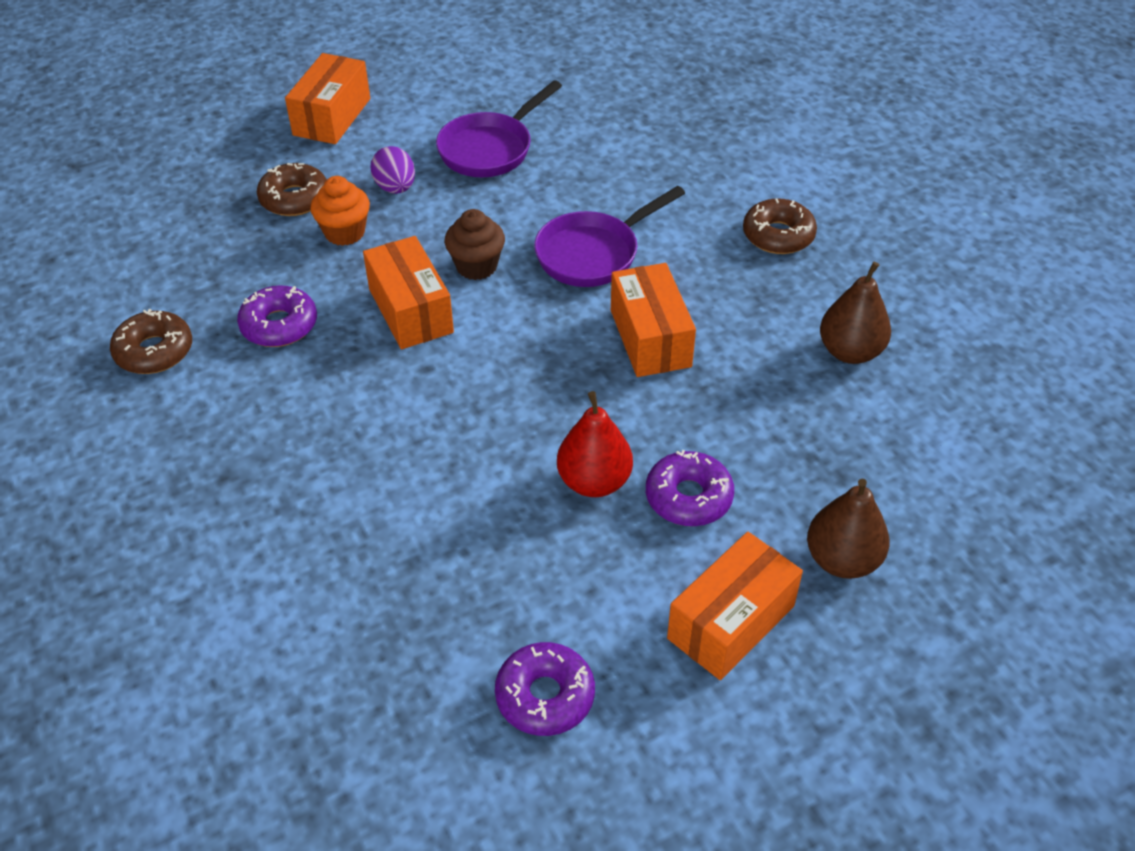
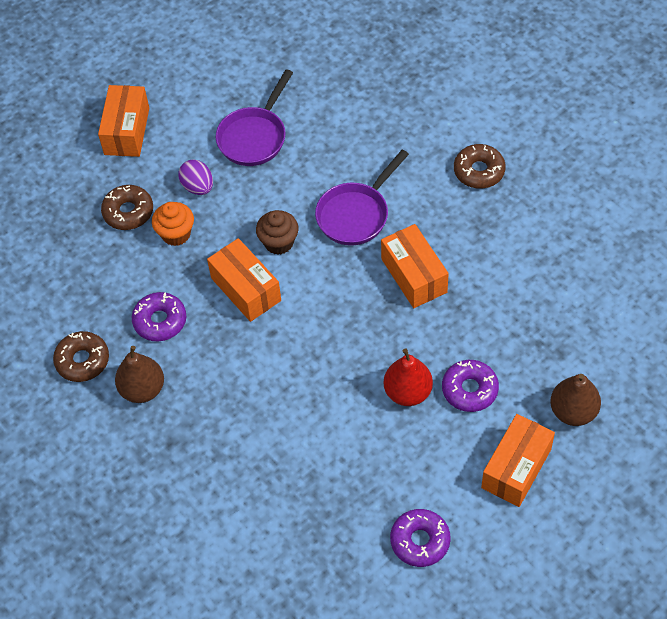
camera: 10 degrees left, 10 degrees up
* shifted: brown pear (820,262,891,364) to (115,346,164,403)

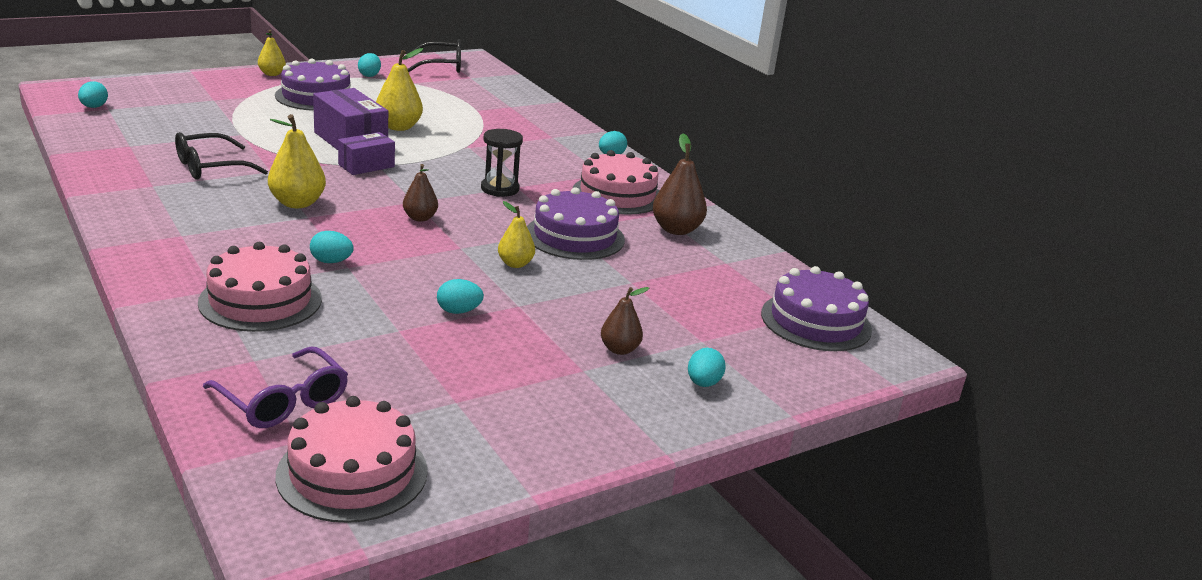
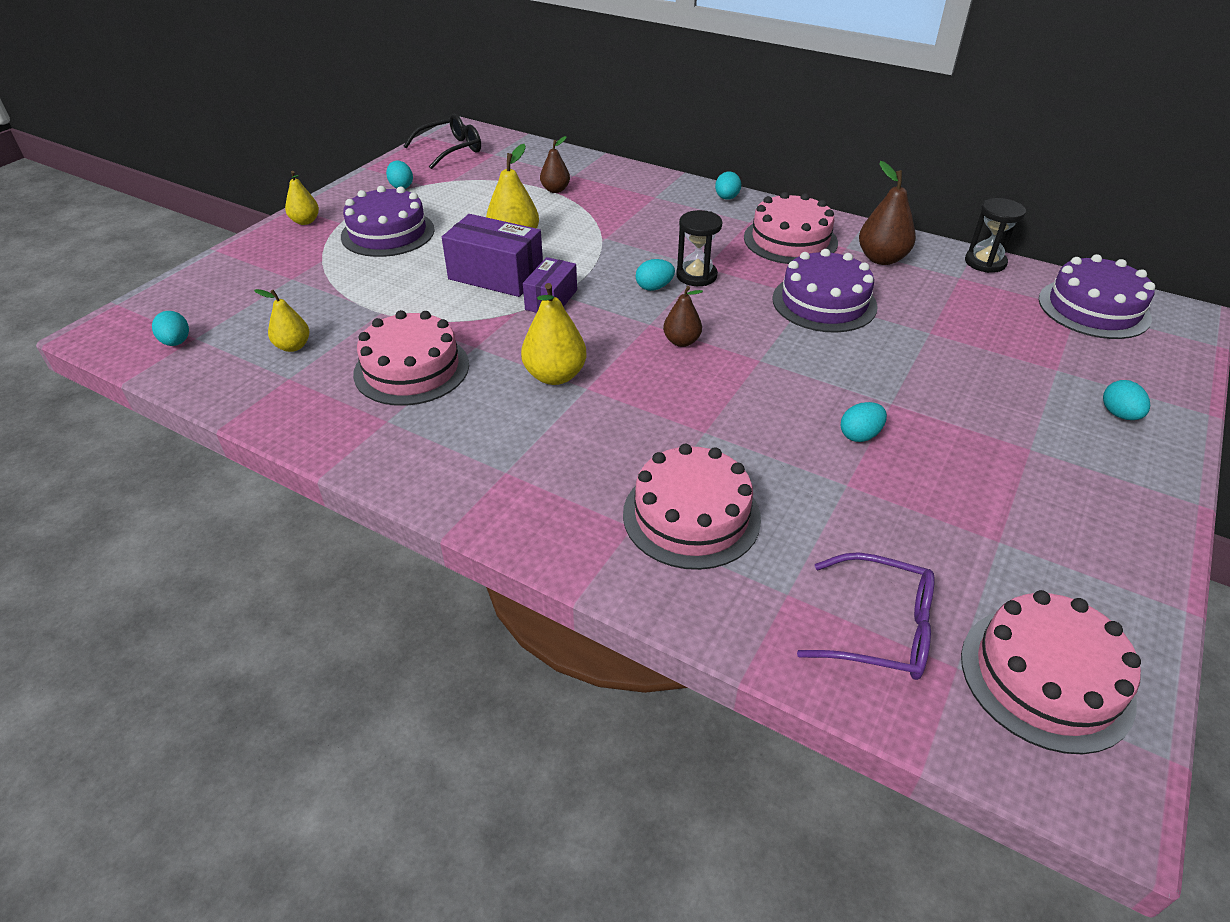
camera: 25 degrees left, 15 degrees up
* shifted: golden pear (498,201,535,268) to (254,289,310,352)
* swapped: jet-black spectacles (175,132,268,179) to pink cake (353,310,469,406)
* shifted: brown pear (601,287,649,355) to (540,136,570,193)
* shifted: aqua egg shape (310,231,354,263) to (636,259,675,291)
* new: jet-black sandglass (965,198,1026,273)

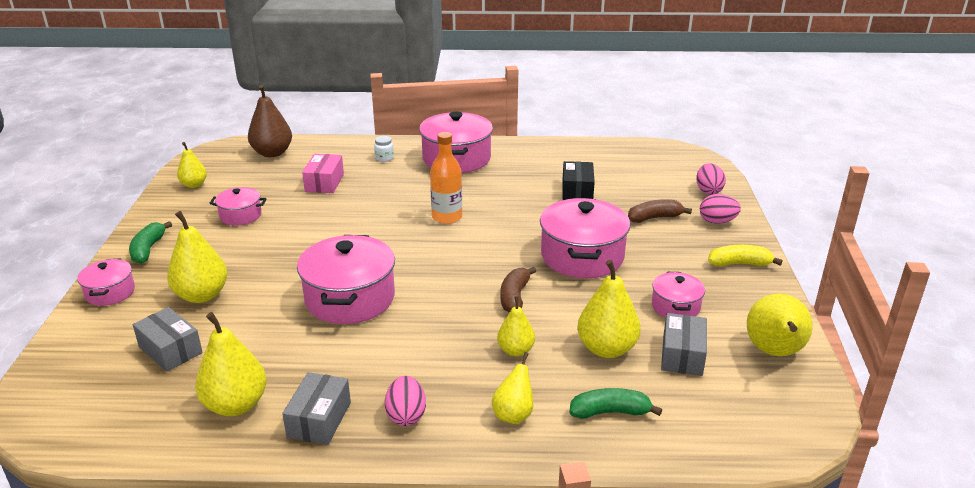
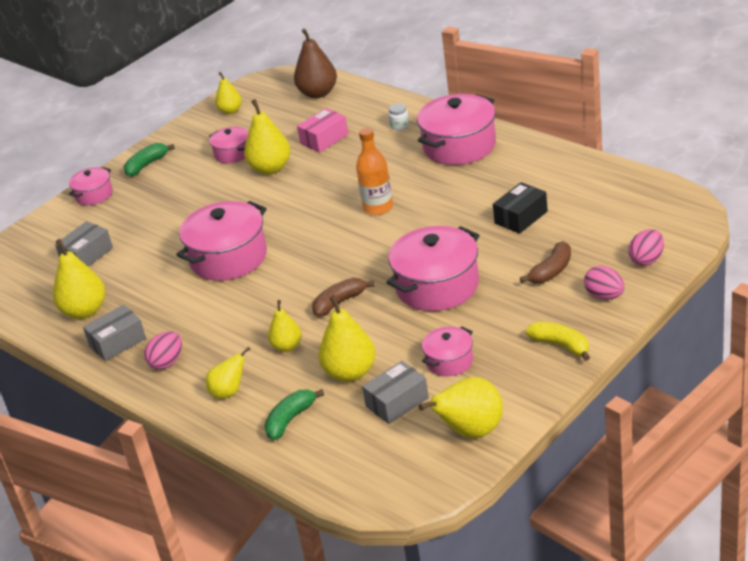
camera: 45 degrees right, 5 degrees up
* rotated: gray box (133,307,203,372) = (55,221,113,267) 45 degrees clockwise
* shifted: golden pear (167,211,227,303) to (244,99,291,175)
* rotated: emerald banana fruit (569,388,662,419) = (264,389,324,440) 90 degrees counterclockwise
* rotated: brown banana fruit (628,199,692,223) = (520,241,571,284) 105 degrees clockwise

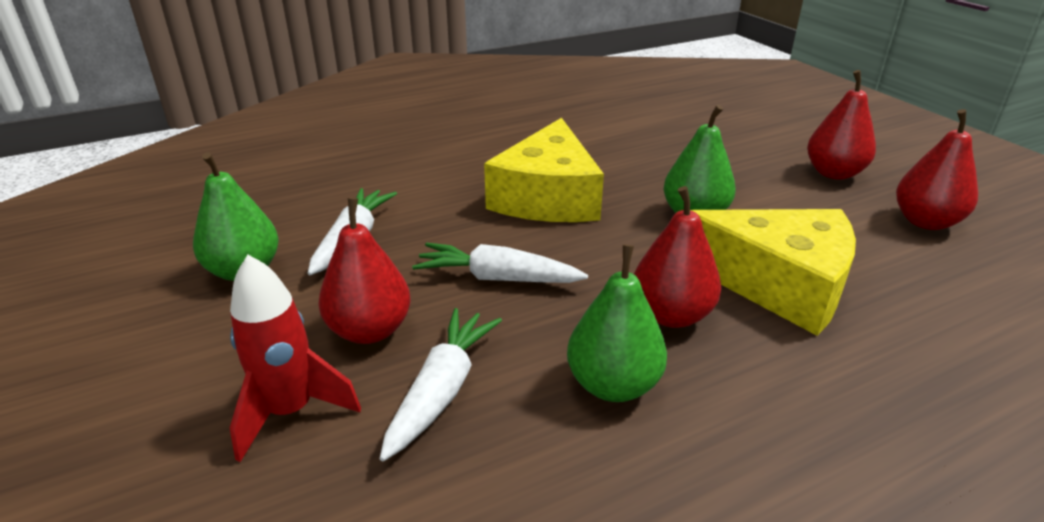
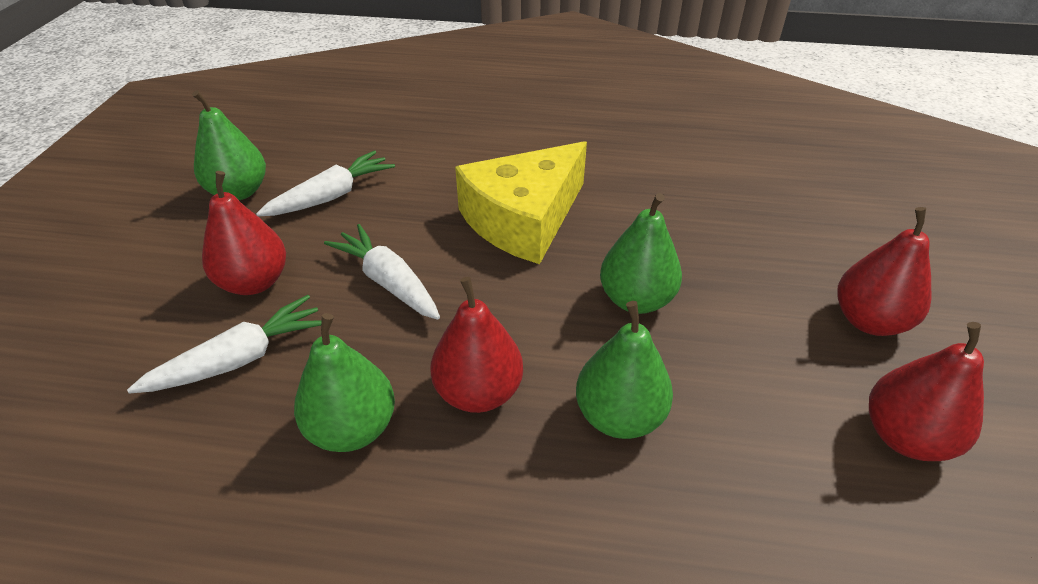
camera: 35 degrees right, 10 degrees up
* swapped: golden cheese wedge (690,209,856,336) to emerald pear (576,301,673,439)
* gone: red toy rocket (230,255,361,462)

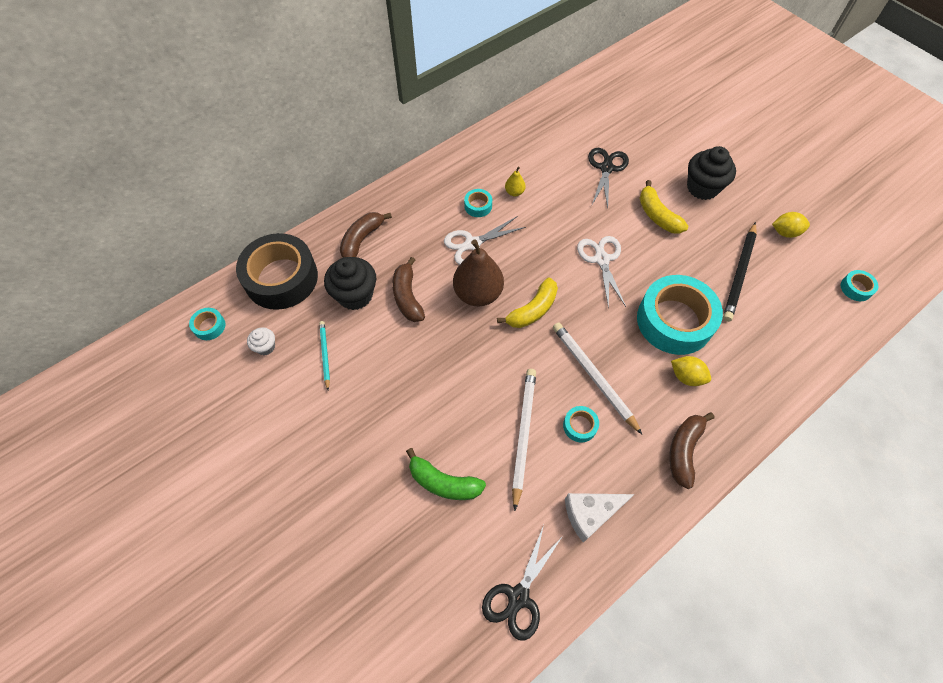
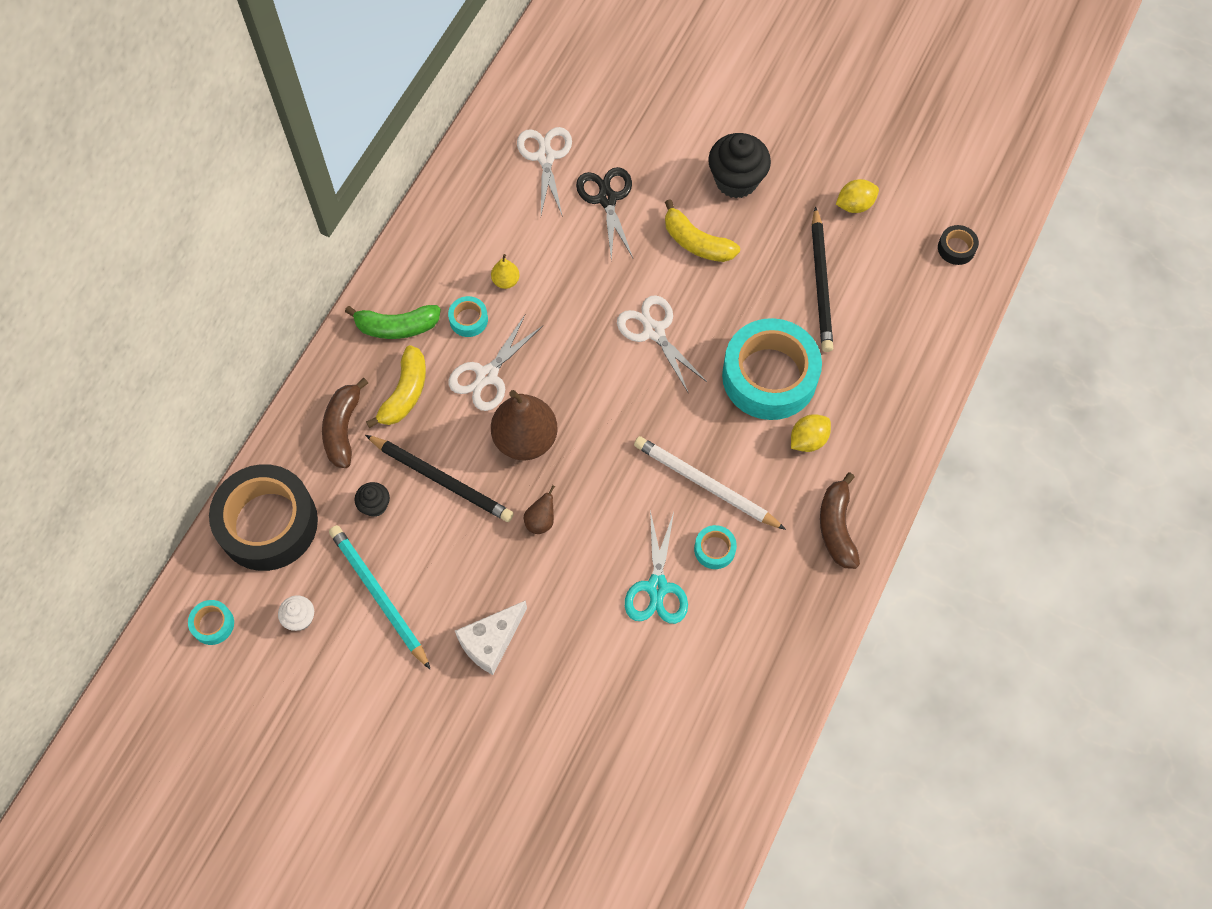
camera: 25 degrees left, 5 degrees up
* scaled: aqua lead pencil (319,321,330,390) = (329,525,431,670) x1.76
* shifted: emerald banana fruit (406,448,486,500) to (345,305,441,339)
* scaled: jet-black muffin (324,257,376,310) = (355,482,390,517) x0.52
* swapped: brown banana fruit (393,257,425,322) to jet-black lead pencil (365,435,514,522)
* shifted: golden banana fruit (497,277,558,328) to (366,345,426,428)
* shifted: snow-white cheese wedge (565,493,635,543) to (455,600,527,675)
* new: snow-white pair of scissors (517,127,572,217)
* new: brown pear (524,485,555,534)
* swapped: snow-white lead pencil (512,369,536,511) to aqua pair of scissors (625,510,688,624)
* rotated: golden toy lemon (671,356,711,386) = (791,414,831,452) 45 degrees counterclockwise
* repainted: aqua tape (841,270,878,301) to jet-black tape (938,225,979,265)
* gone: jet-black pair of scissors (482,525,563,641)

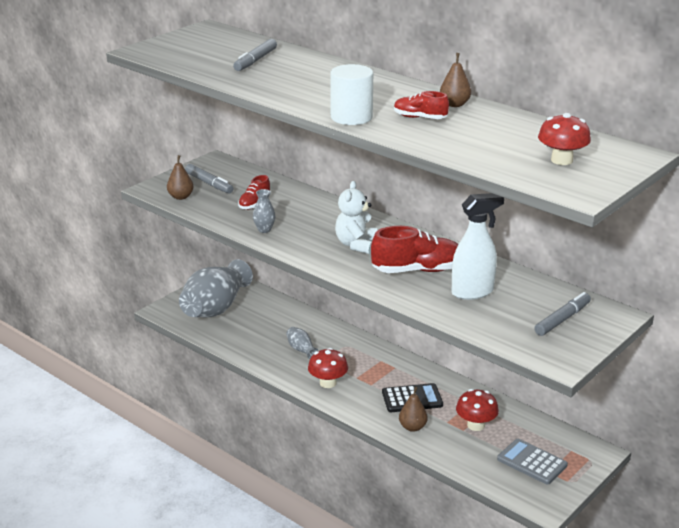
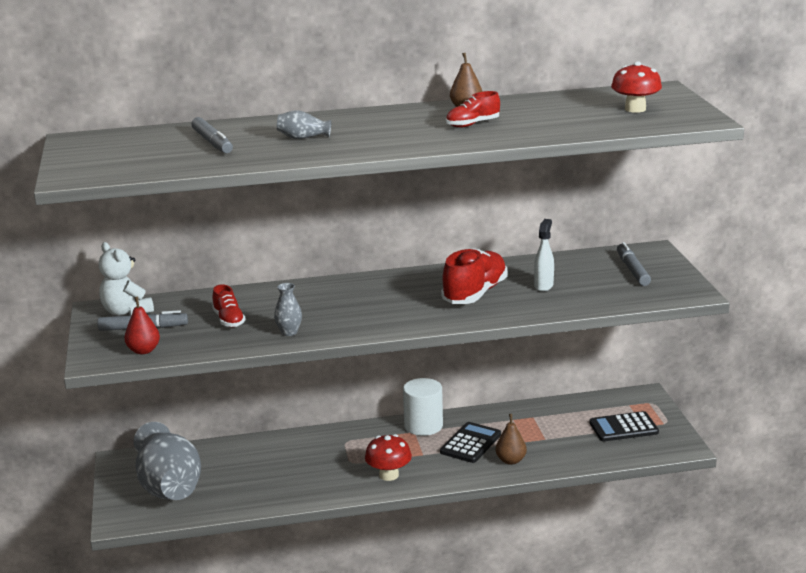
camera: 50 degrees left, 5 degrees down
* shifted: snow-white stuffed bear (335,181,377,254) to (99,242,154,316)
* repainted: brown pear (167,155,194,200) to red pear (124,296,160,354)
* shifted: gray vase (286,327,318,359) to (277,110,331,139)
* shifted: snow-white cylinder (330,64,373,125) to (403,378,443,436)
* scaled: snow-white spray bottle (451,193,504,300) = (534,219,554,291) x0.61
* repainted: gray adding machine (497,439,568,485) to jet-black adding machine (590,411,659,441)
* gone: red toadstool (456,389,499,431)

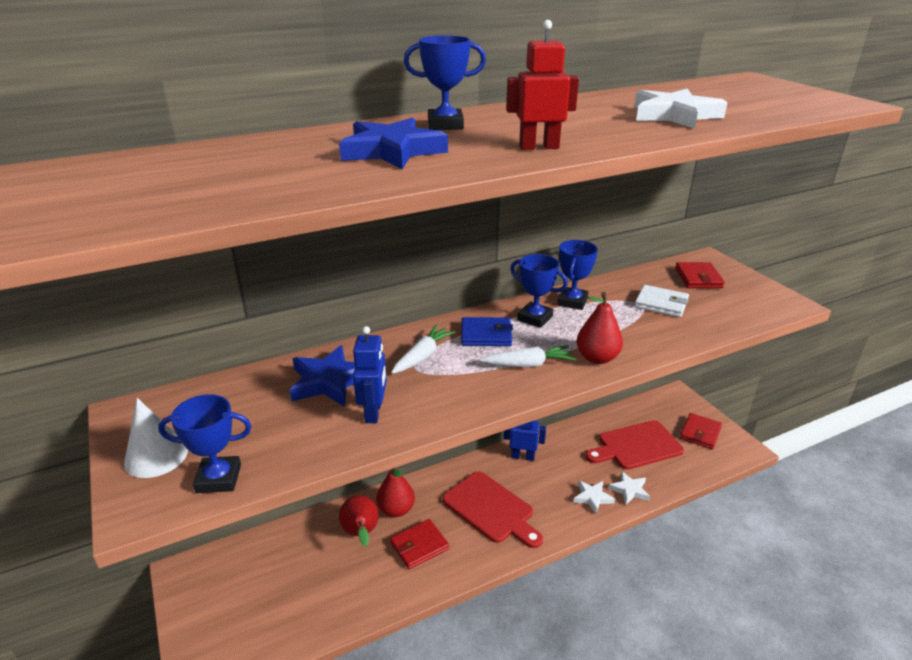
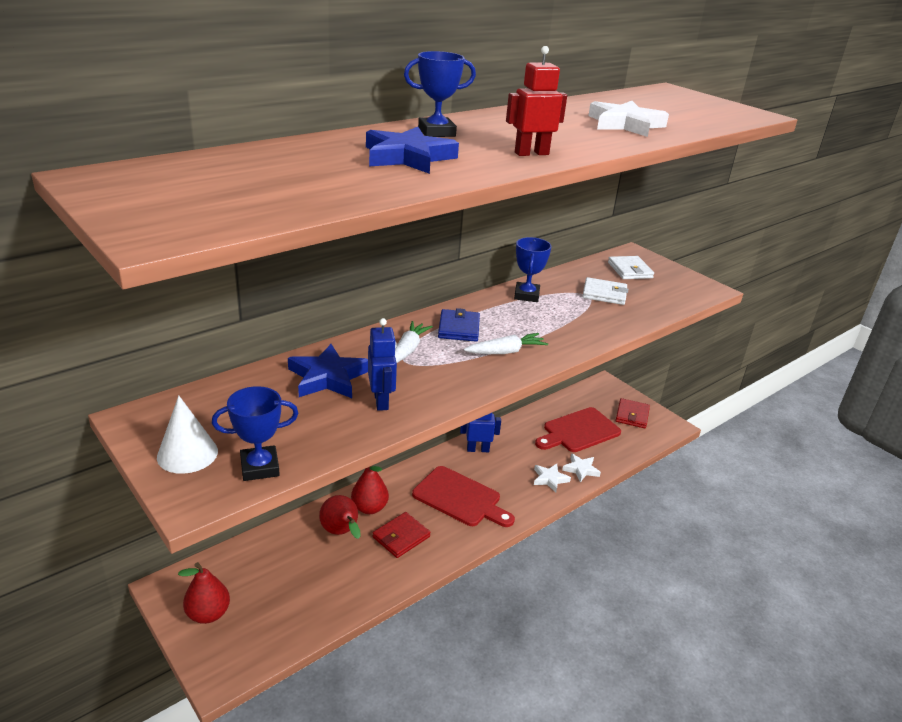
camera: 15 degrees left, 0 degrees up
* shifted: red pear (577,292,623,364) to (178,562,230,624)
* rotated: cobalt card wallet (461,317,513,346) = (438,308,480,342) 75 degrees counterclockwise
* repainted: red card wallet (675,262,725,288) to snow-white card wallet (608,256,654,279)
* gone: cobalt trophy (510,254,568,328)

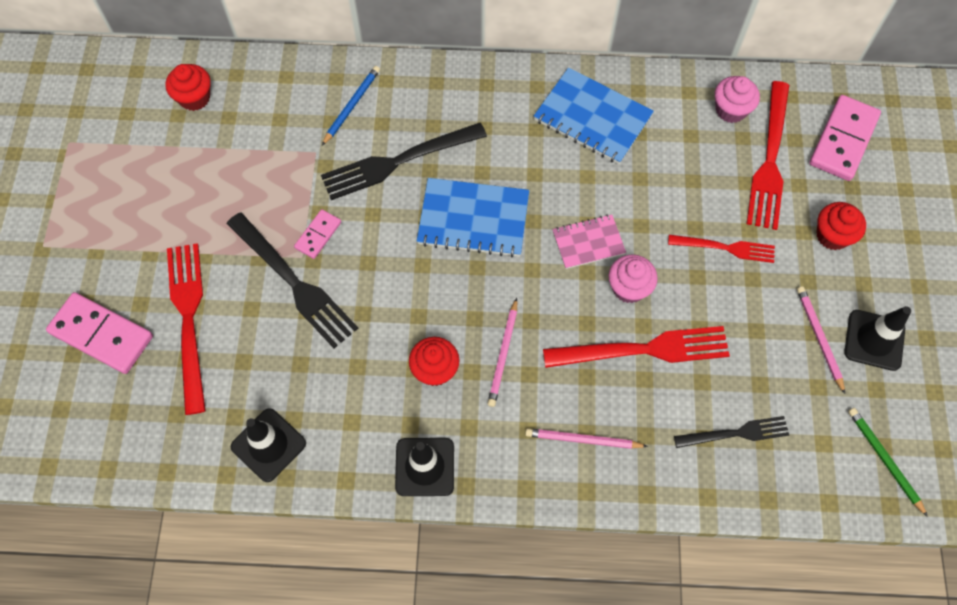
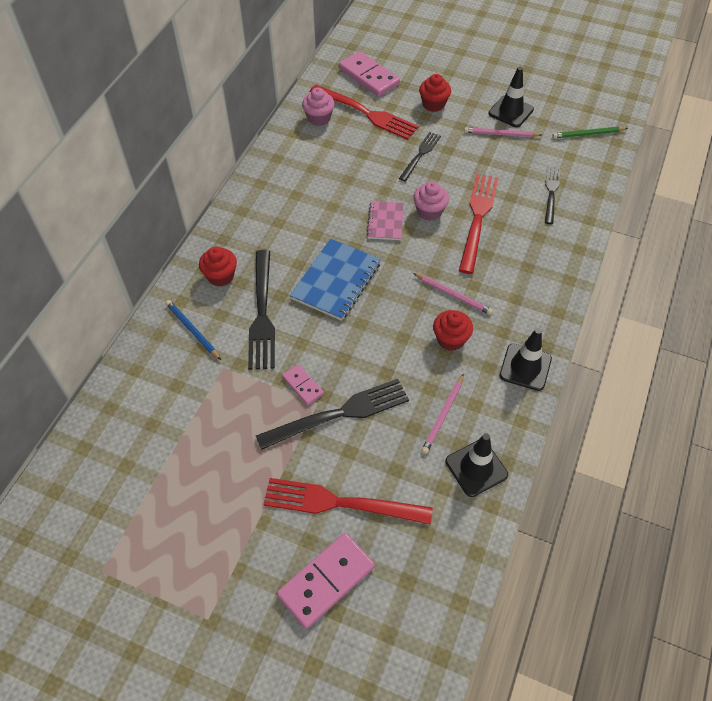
camera: 70 degrees left, 10 degrees down
* shifted: red muffin (165,64,211,111) to (199,246,237,287)
* repainted: red dinner fork (668,235,775,263) to jet-black dinner fork (399,132,441,181)
* shifted: pink lead pencil (525,428,648,449) to (421,374,464,454)
* gone: cobalt exercise book (534,67,654,164)

